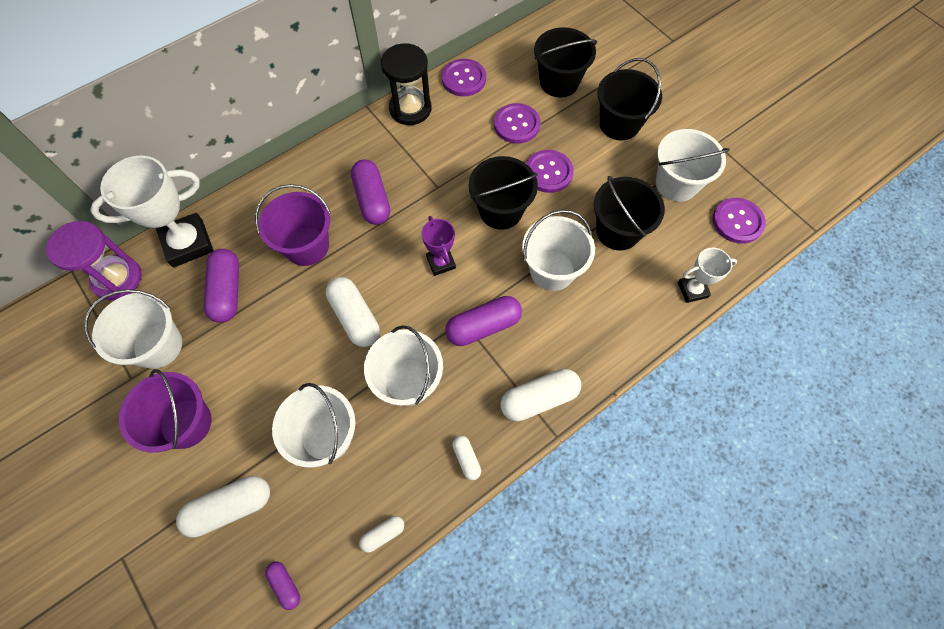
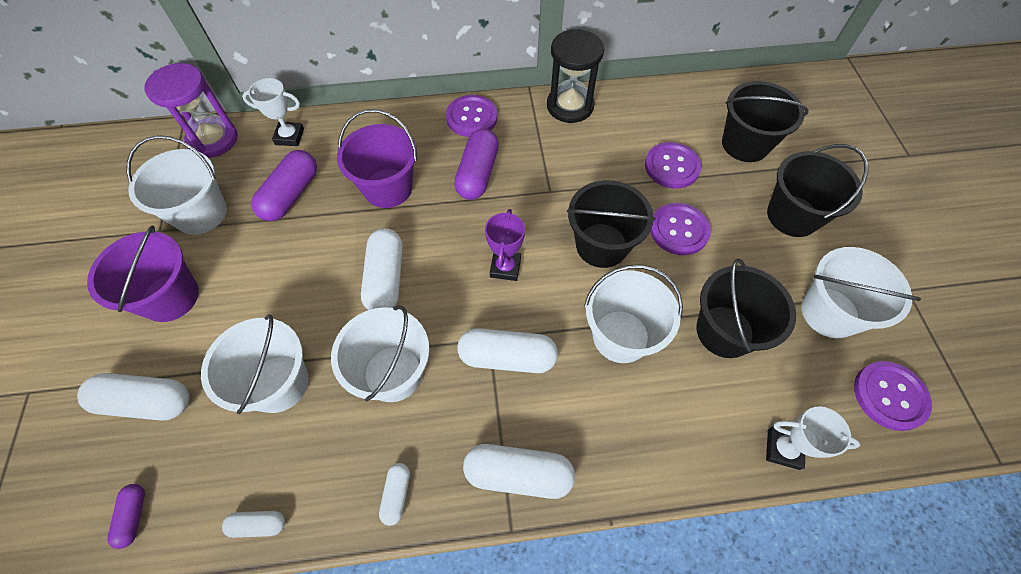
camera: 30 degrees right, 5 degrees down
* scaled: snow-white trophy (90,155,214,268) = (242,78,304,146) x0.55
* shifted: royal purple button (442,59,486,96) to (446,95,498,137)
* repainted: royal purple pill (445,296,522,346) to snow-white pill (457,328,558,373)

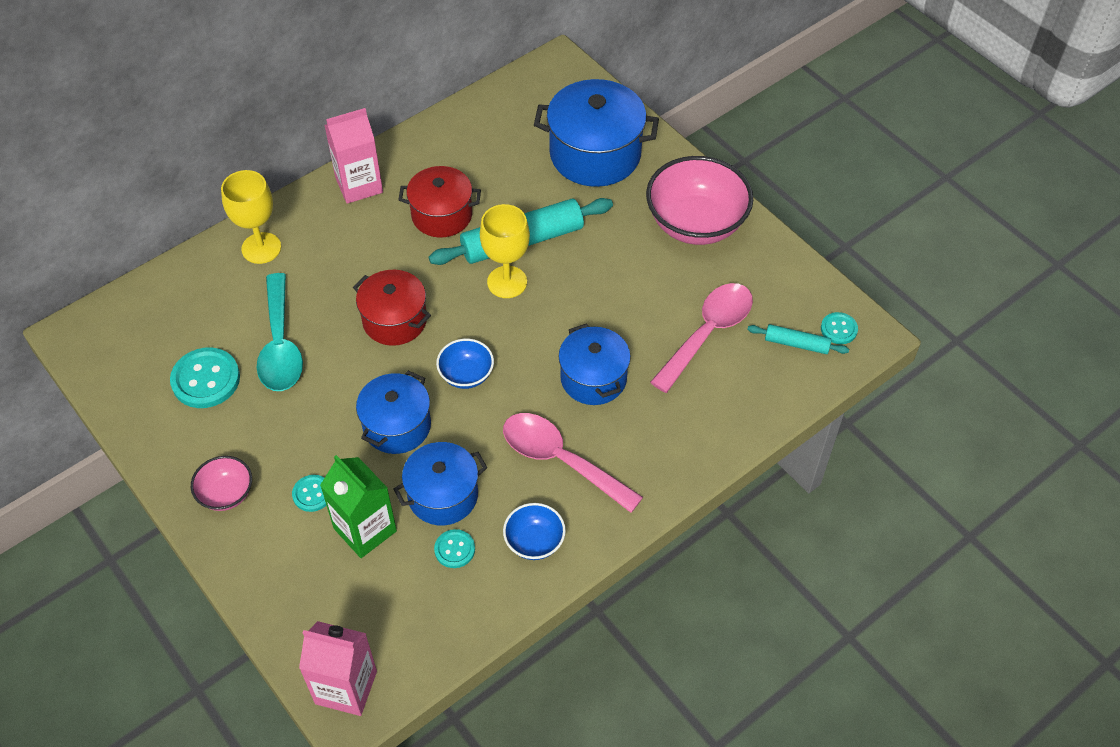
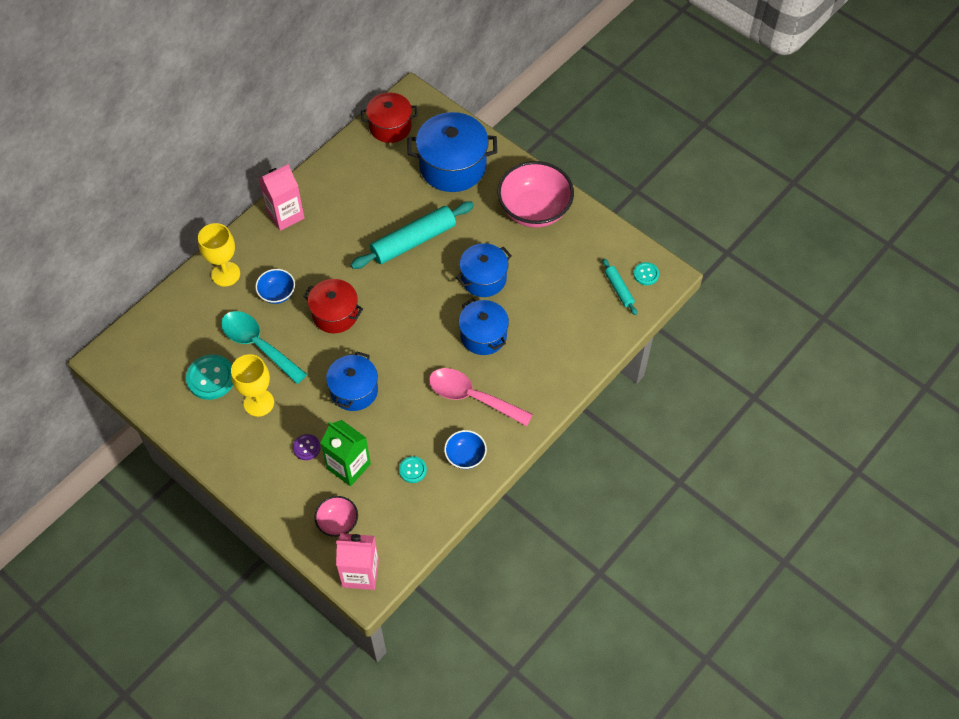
camera: 10 degrees left, 5 degrees up
* rotated: aqua spoon (257,273,303,391) = (221,311,307,384) 150 degrees clockwise
* shifted: golden chalice (480,204,530,298) to (231,354,274,417)
* shifted: cobalt serving bowl (436,339,494,389) to (255,269,295,304)
* repainted: aqua button (292,475,327,512) to royal purple button (293,434,321,460)
* shifted: pink serving bowl (191,456,252,511) to (314,496,358,537)
* shifted: red pot (398,166,481,237) to (361,93,418,143)
* shifted: cobalt pot (393,442,487,525) to (456,243,512,297)
* rotated: aqua pastry roller (747,324,849,354) = (602,258,637,315) 60 degrees clockwise
* gone: pink spoon (650,283,753,393)

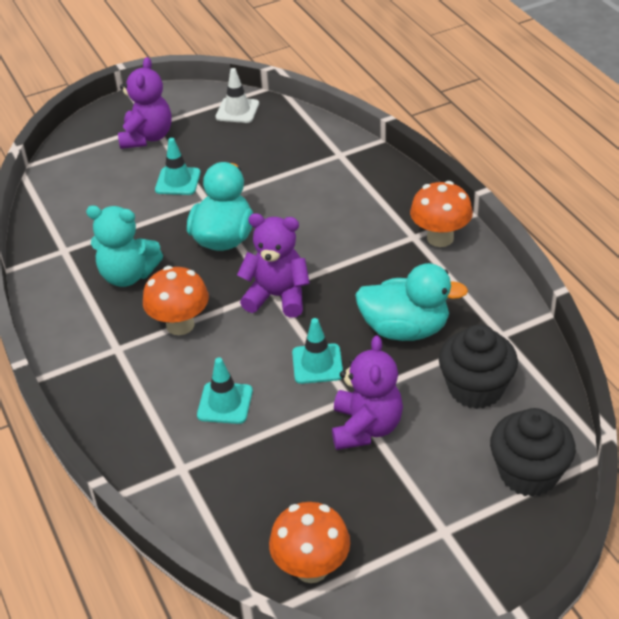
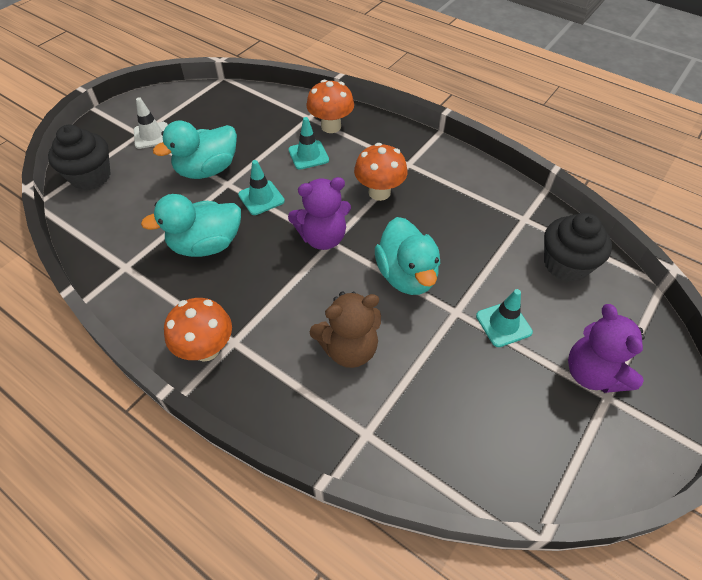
camera: 150 degrees right, 10 degrees up
* shifted: snow-white traffic cone (216,68,259,123) to (134,97,168,149)
* swapped: royal purple stuffed bear (332,335,403,450) to aqua toy duck (153,120,237,179)
* shifted: orange toadstool (269,502,350,583) to (306,80,354,133)
* new: brown stuffed bear (310,292,381,368)
* shifted: jet-black muffin (439,325,518,409) to (544,213,612,282)
* gone: aqua stuffed bear (86,206,163,287)

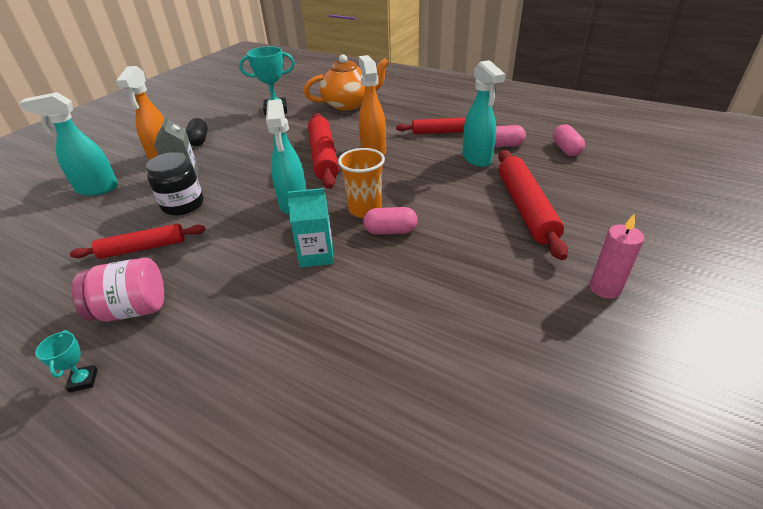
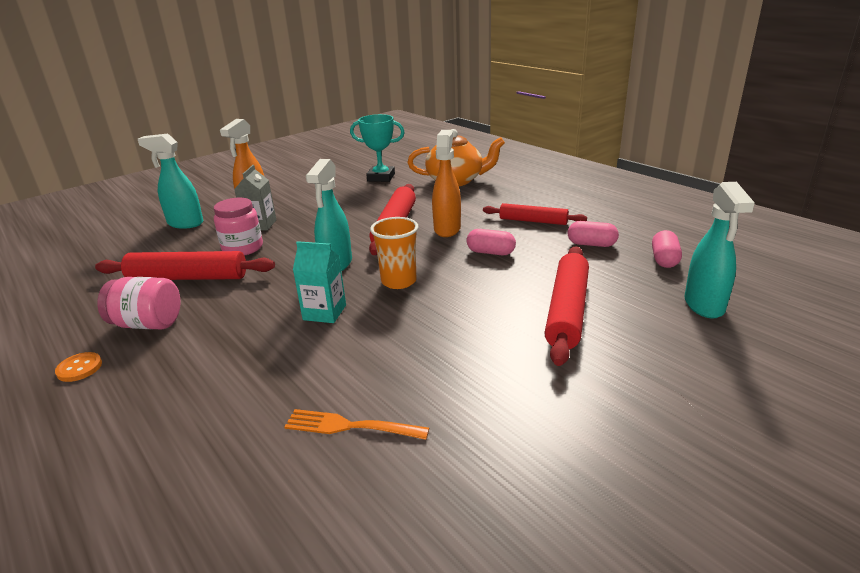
camera: 20 degrees right, 10 degrees down
* swapped: aqua trophy (35,330,98,393) to orange button (55,352,102,382)
* scaled: red pastry roller (70,224,206,259) = (95,251,275,280) x1.54
* repainted: jet-black jar (146,152,204,215) to pink jar (214,198,263,256)
* new: orange dinner fork (285,409,429,440)
* shifted: pink pill (363,207,418,235) to (466,229,516,255)
* shifted: aqua spray bottle (462,60,505,167) to (684,182,755,318)
* gone: jet-black pill (186,118,208,146)
* gone: pink candle (590,213,644,299)

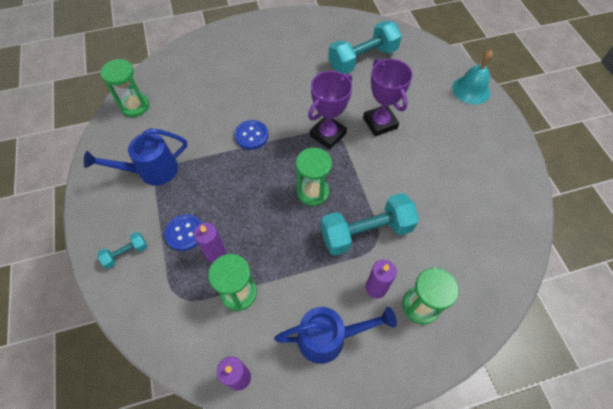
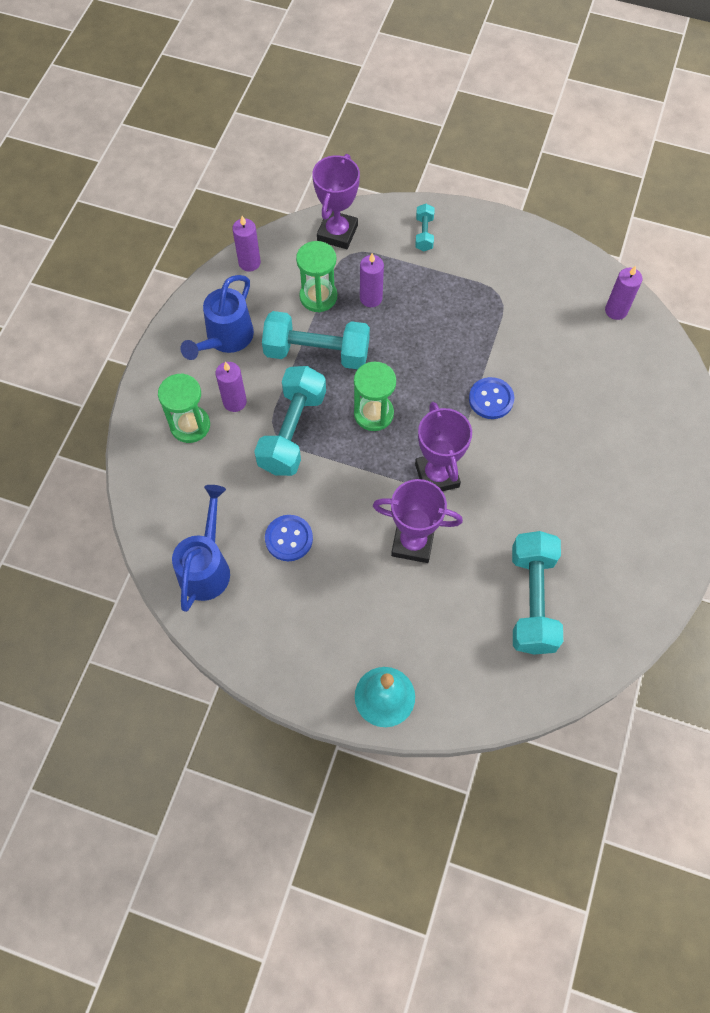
camera: 125 degrees right, 5 degrees up
* shifted: cobalt watering can (84,128,187,185) to (172,485,230,612)
* new: aqua free weight (262,311,370,369)
* shifted: cobalt button (164,214,202,251) to (265,515,313,561)
* new: royal purple trophy (312,154,360,249)
* swapped: emerald sandglass (100,59,149,117) to royal purple candle (605,266,642,320)

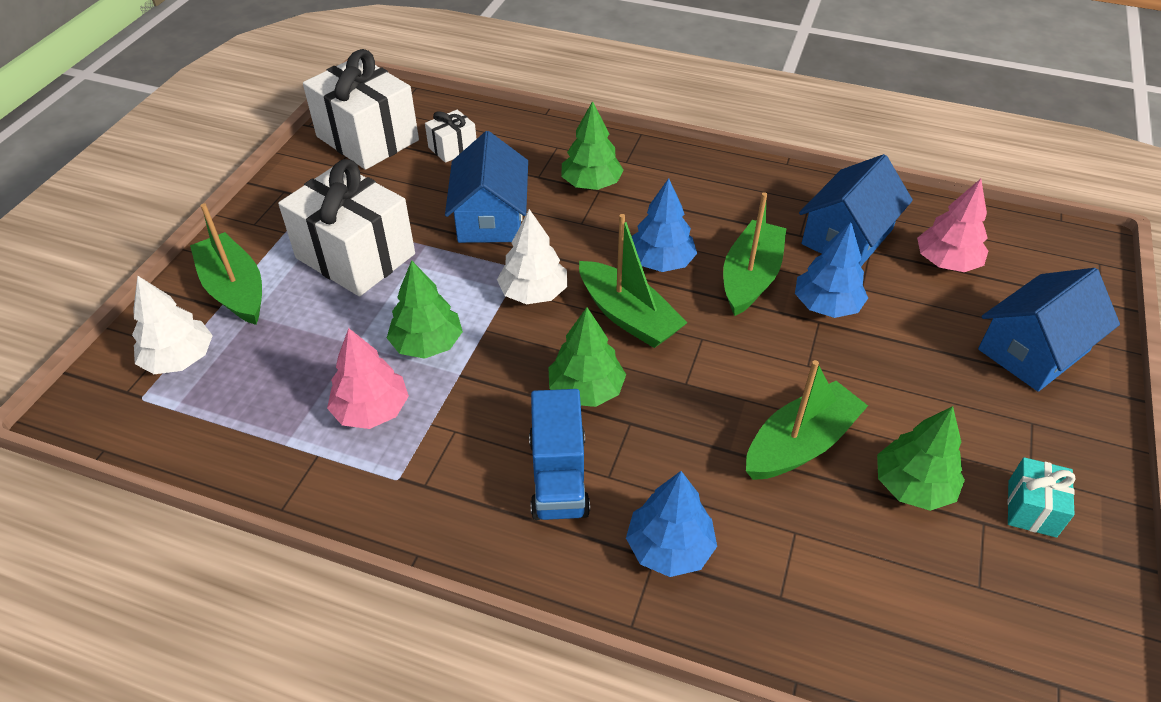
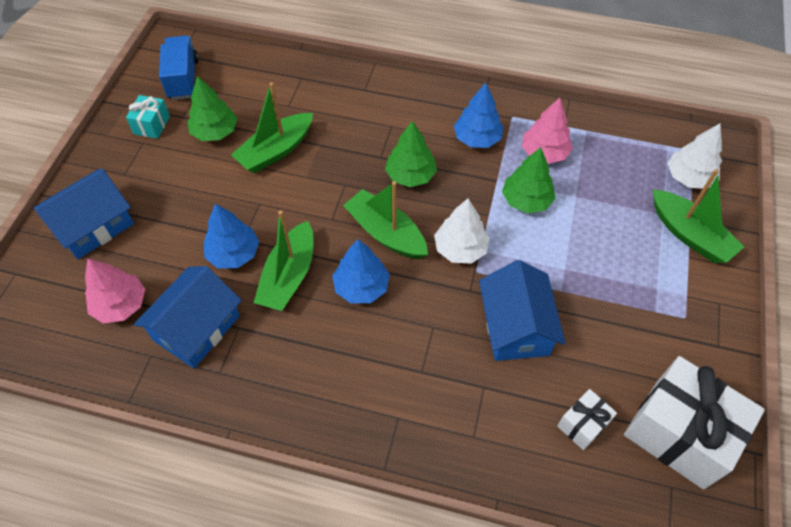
camera: 175 degrees right, 10 degrees up
* shifted: cobalt truck (529,389,590,520) to (159,36,199,100)
* shifted: cobalt fir tree (626,471,717,577) to (454,83,504,148)
* gone: snow-white gift (278,159,415,296)
* gone: emerald fir tree (561,101,624,190)

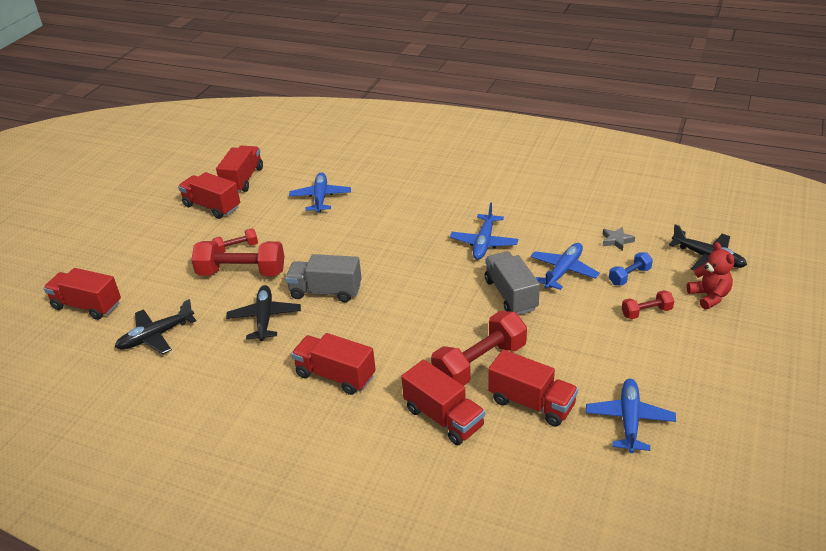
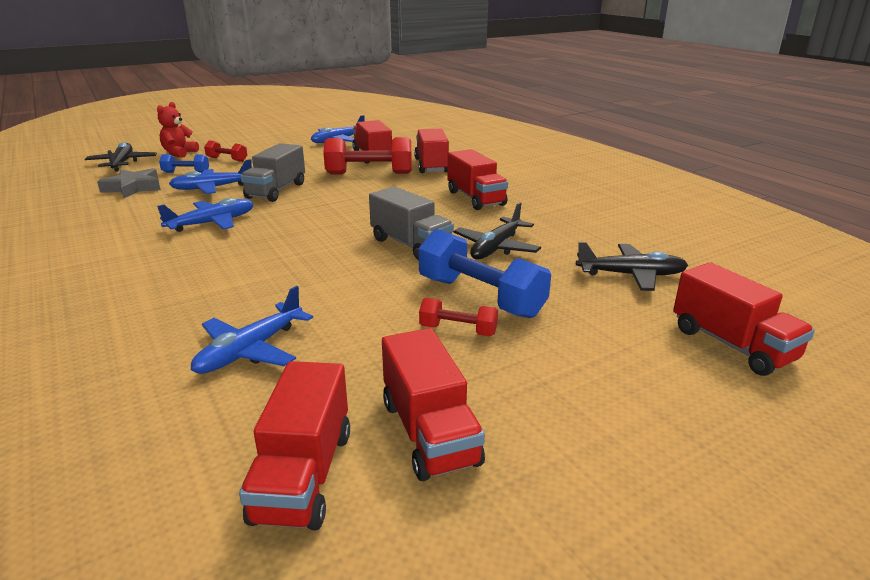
camera: 145 degrees left, 10 degrees down
* scaled: gray five-pointed star (603,227,635,251) = (97,168,161,198) x1.63
* rotated: red truck (216,146,263,193) = (239,361,350,531) 45 degrees counterclockwise
* repainted: red free weight (192,241,285,276) to cobalt free weight (418,229,551,318)

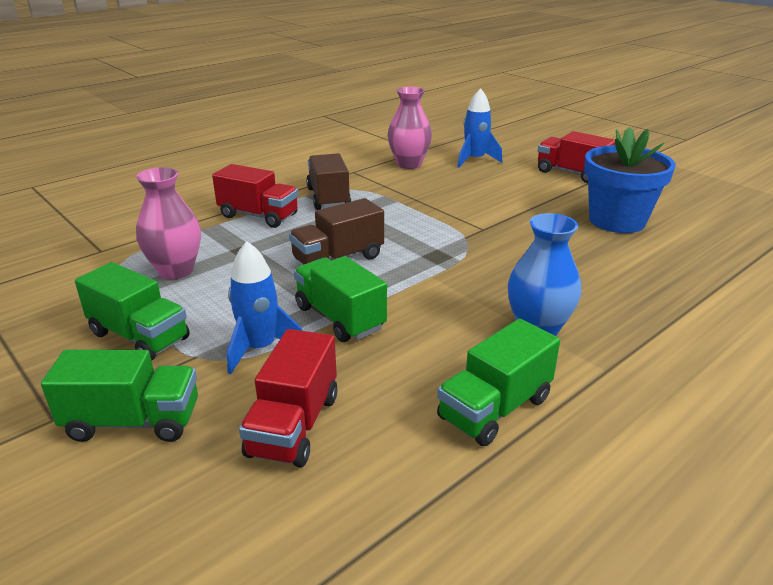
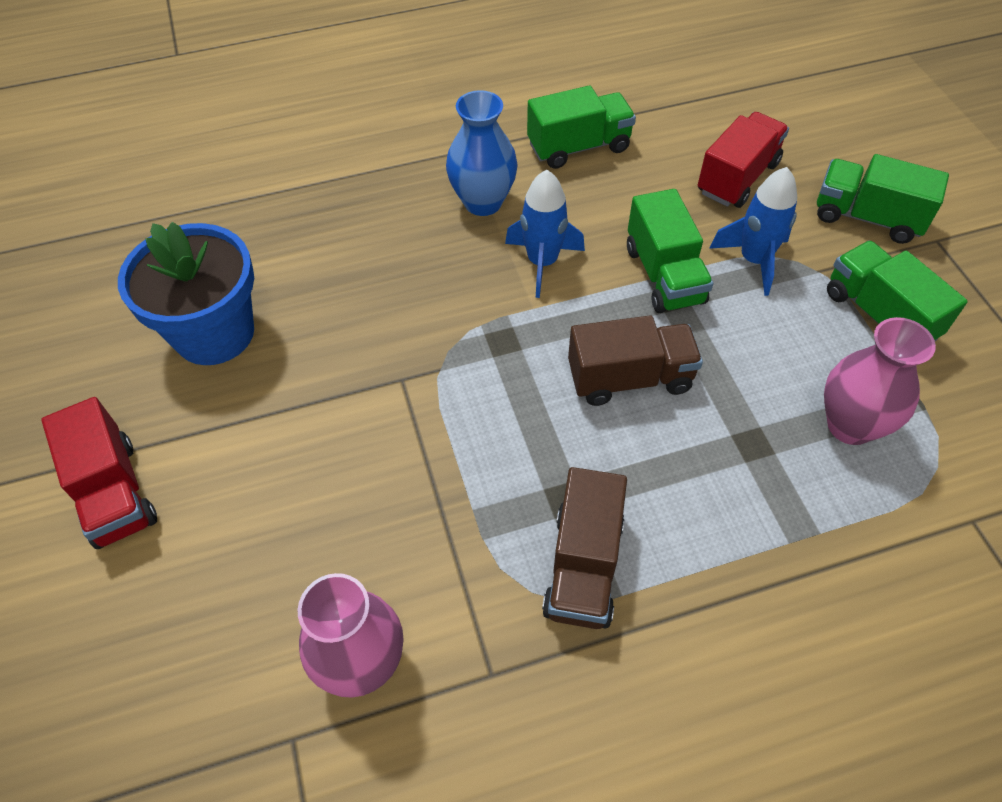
camera: 155 degrees left, 25 degrees up
* shifted: cobalt toy rocket (457,88,502,168) to (505,170,585,298)
* gone: red truck (212,164,298,228)

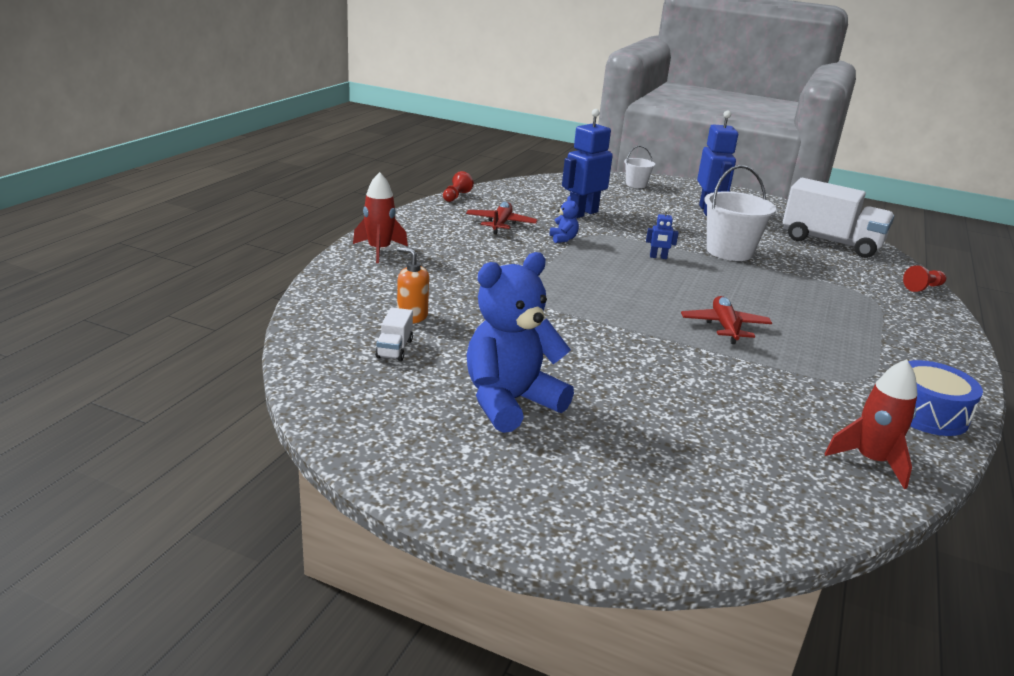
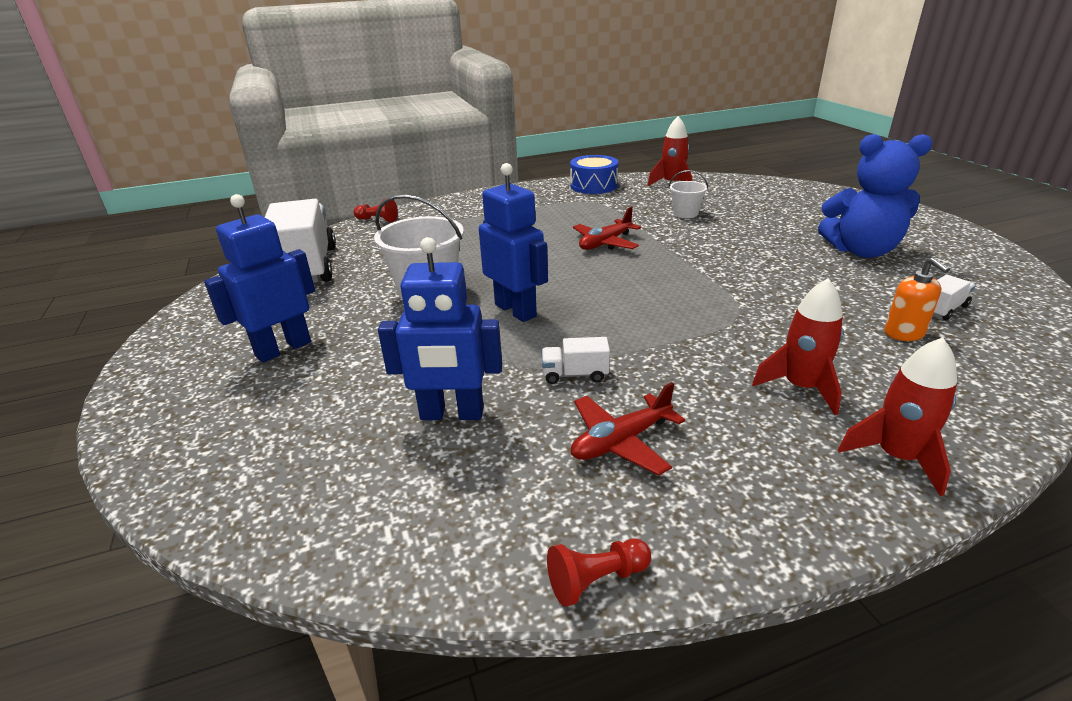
camera: 130 degrees left, 5 degrees up
* scaled: cobalt robot (646,208,679,259) = (479,163,548,322) x2.25
* swapped: cobalt stuffed bear (550,196,579,243) to snow-white truck (542,337,610,384)
* shifted: snow-white sand bucket (624,146,655,188) to (669,170,708,218)
* new: red toy rocket (752,278,843,415)

